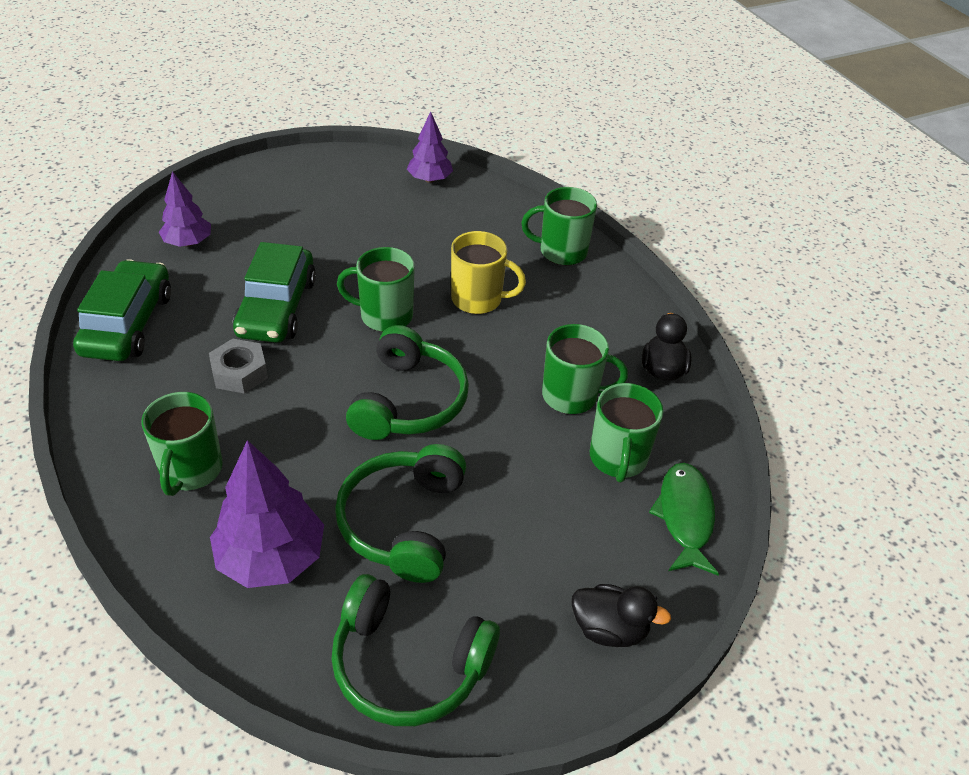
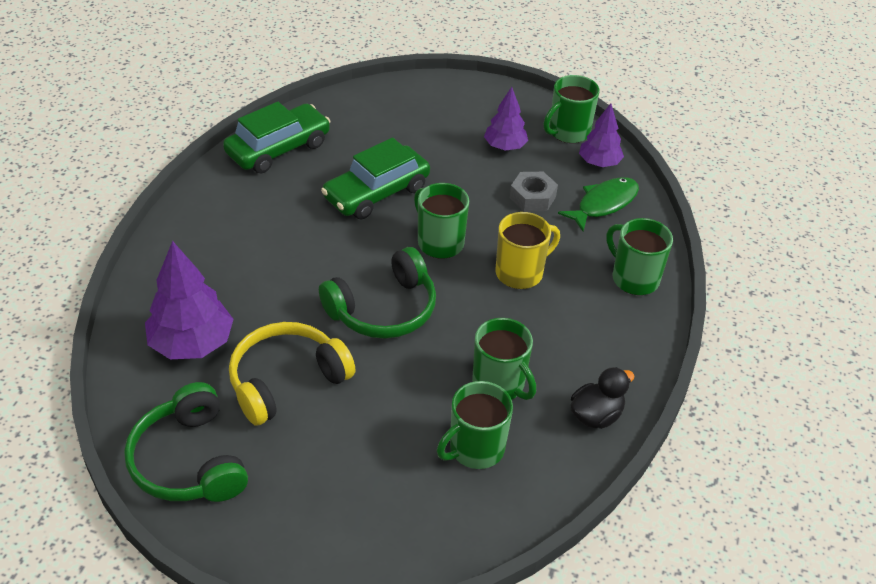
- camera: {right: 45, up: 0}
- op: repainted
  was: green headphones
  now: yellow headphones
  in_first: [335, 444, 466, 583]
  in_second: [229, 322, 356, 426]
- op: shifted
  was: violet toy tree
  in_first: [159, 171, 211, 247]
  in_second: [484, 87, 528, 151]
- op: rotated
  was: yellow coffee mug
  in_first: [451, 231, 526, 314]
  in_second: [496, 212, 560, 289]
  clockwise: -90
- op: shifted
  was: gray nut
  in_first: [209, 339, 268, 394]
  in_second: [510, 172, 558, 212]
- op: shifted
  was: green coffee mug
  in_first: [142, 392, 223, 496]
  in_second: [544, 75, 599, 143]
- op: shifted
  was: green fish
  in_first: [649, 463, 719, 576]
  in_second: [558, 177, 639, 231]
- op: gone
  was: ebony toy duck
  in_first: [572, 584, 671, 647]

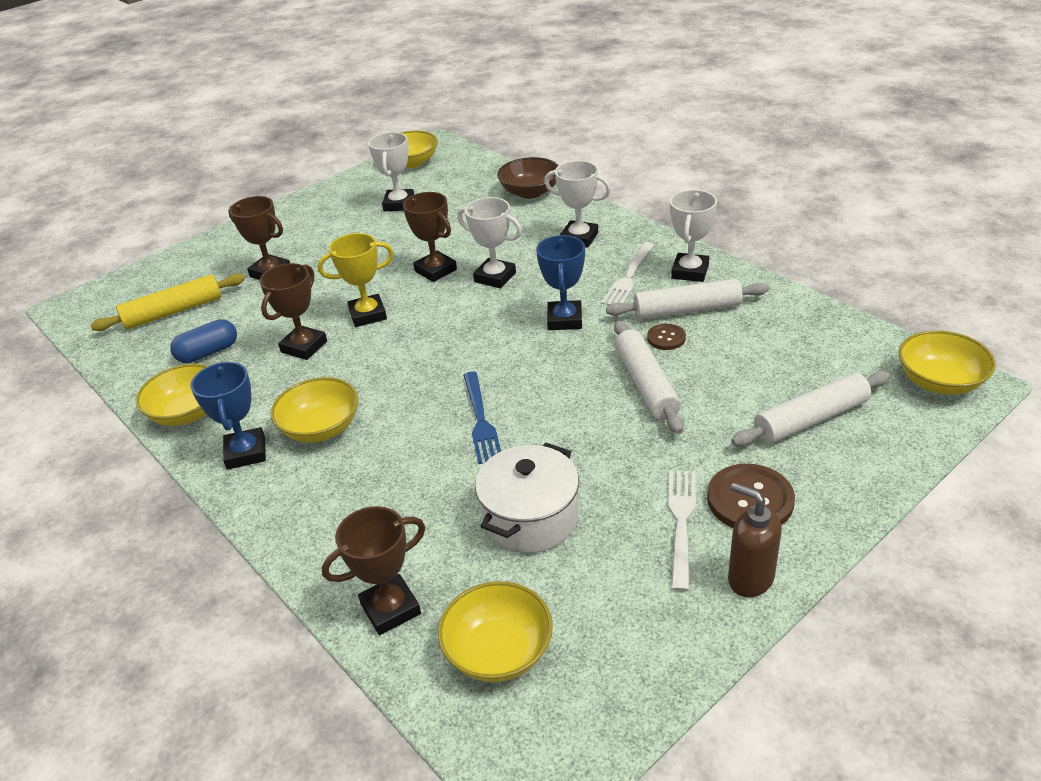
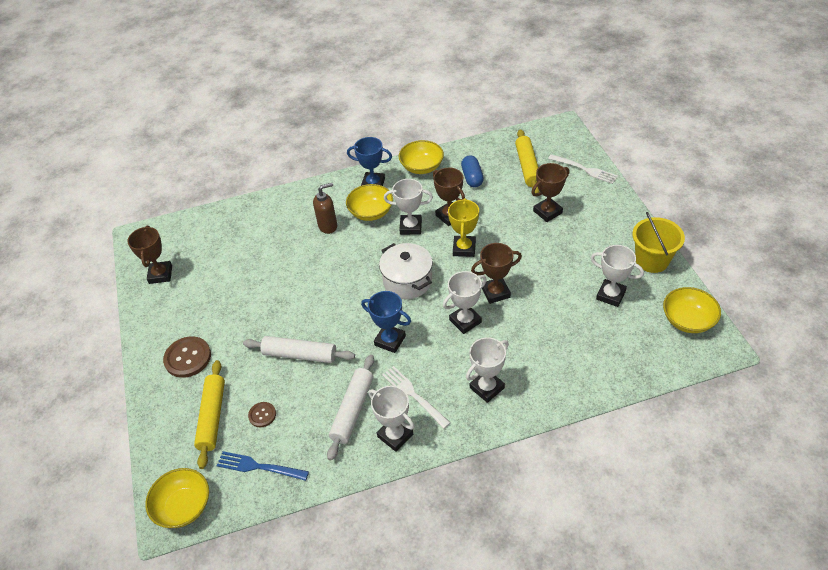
- camera: {right: 115, up: 10}
- op: shifted
  was: russet award cup
  in_first: [322, 506, 425, 635]
  in_second: [128, 226, 172, 284]
- op: repainted
  was: pure white dough roller
  now: yellow dough roller
  in_first: [731, 371, 890, 446]
  in_second: [194, 360, 225, 469]
- op: shifted
  was: cobalt table fork
  in_first: [463, 371, 501, 464]
  in_second: [217, 451, 309, 481]
- op: shifted
  was: russet shirt button
  in_first: [647, 324, 686, 350]
  in_second: [248, 402, 276, 427]
- op: shifted
  was: russet soap pump
  in_first: [728, 483, 782, 597]
  in_second: [313, 183, 337, 234]
- op: shifted
  was: pure white stockpot
  in_first: [475, 443, 579, 553]
  in_second: [379, 243, 433, 299]
- op: new
  now: pure white award cup
  in_second: [384, 179, 433, 235]
- op: shifted
  was: pure white table fork
  in_first: [668, 470, 696, 592]
  in_second: [548, 154, 618, 184]
- op: new
  now: yellow pail
  in_second: [632, 212, 685, 273]
- op: gone
  was: yellow bowl
  in_first: [438, 581, 553, 682]
- op: gone
  was: russet bowl
  in_first: [497, 157, 559, 199]

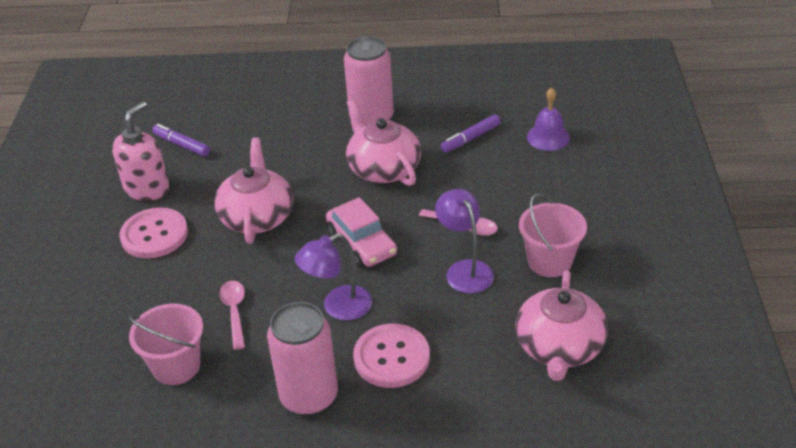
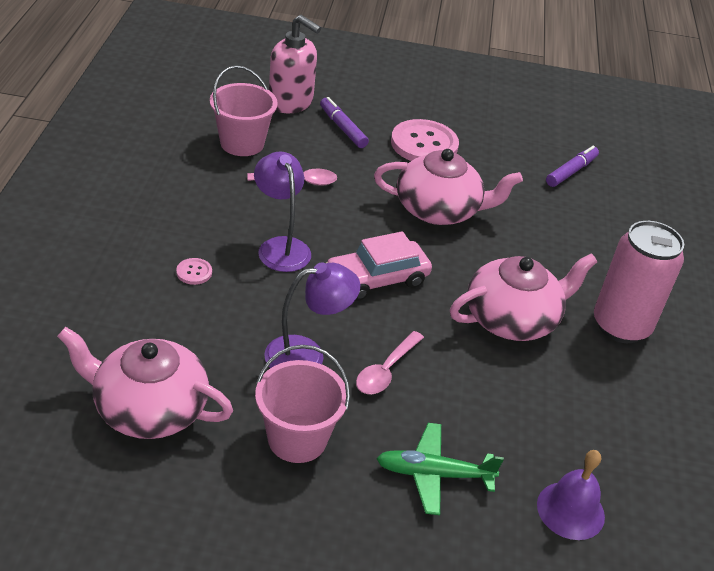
- camera: {right: 90, up: 0}
- op: scaled
  was: rosy shirt button
  in_first: [353, 324, 430, 388]
  in_second: [176, 258, 212, 285]
  ratio: 0.43
- op: shifted
  was: rosy soap pump
  in_first: [112, 102, 169, 201]
  in_second: [269, 15, 321, 113]
- op: shifted
  was: violet felt pen
  in_first: [441, 115, 500, 153]
  in_second: [320, 97, 369, 148]
- op: new
  now: green toy plane
  in_second: [377, 423, 504, 515]
- op: gone
  was: rosy soda can
  in_first: [267, 302, 338, 416]

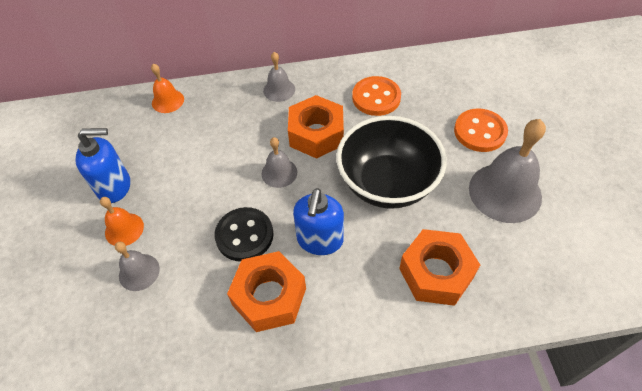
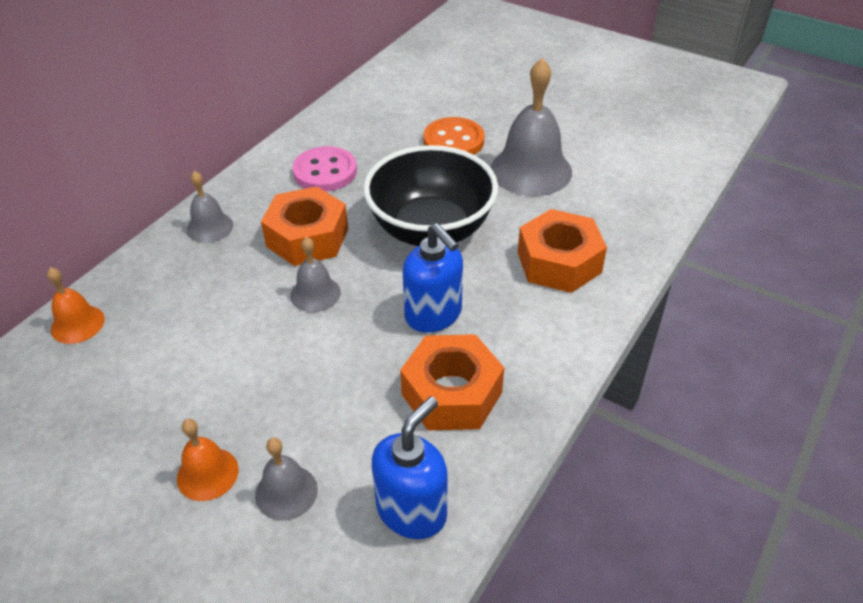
- camera: {right: -50, up: -10}
- op: repainted
  was: orange-coloured shirt button
  now: rosy shirt button
  in_first: [352, 76, 401, 116]
  in_second: [292, 146, 357, 192]
- op: shifted
  was: cobalt soap pump
  in_first: [75, 128, 130, 203]
  in_second: [372, 396, 448, 539]
- op: gone
  was: ebony shirt button
  in_first: [215, 207, 274, 262]

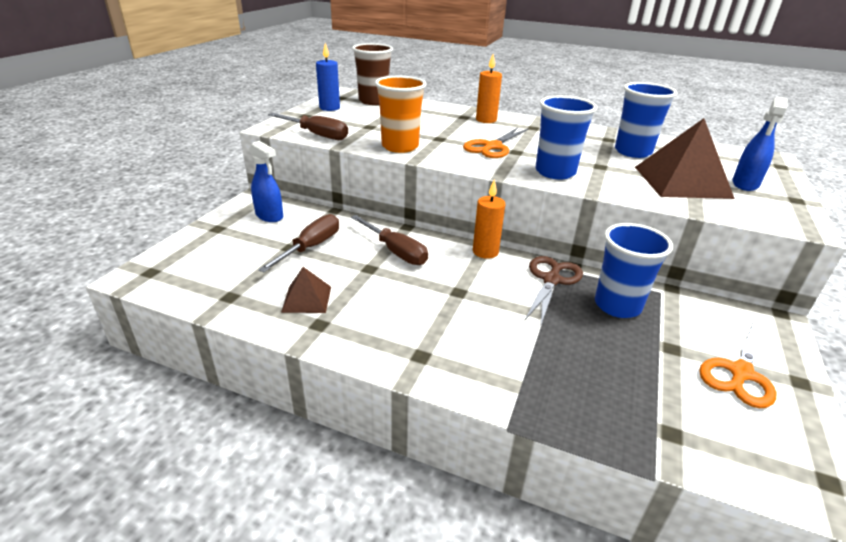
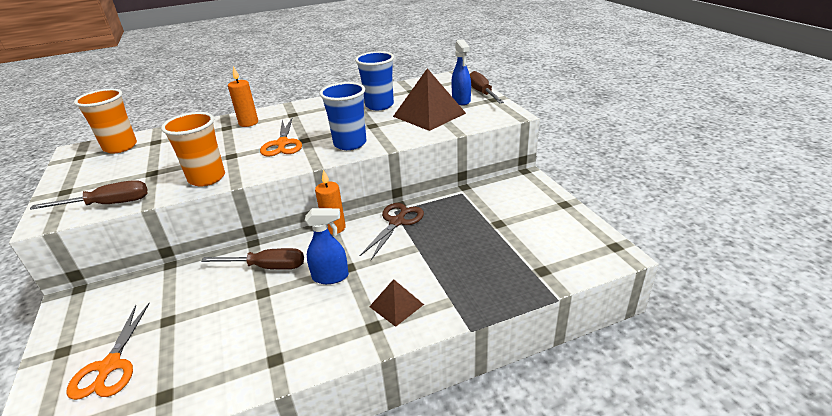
- camera: {right: -40, up: 0}
- op: shifted
  was: orange-coloured pair of scissors
  in_first: [699, 322, 776, 408]
  in_second: [66, 303, 150, 400]
- op: repainted
  was: russet beaker
  now: orange-coloured beaker
  in_first: [352, 43, 393, 105]
  in_second: [74, 89, 137, 154]
- op: shifted
  was: cobalt spray bottle
  in_first: [249, 141, 283, 222]
  in_second: [305, 208, 349, 284]
- op: rotated
  was: russet pair of scissors
  in_first: [525, 256, 583, 327]
  in_second: [360, 203, 424, 260]
  clockwise: 45
- op: shifted
  was: russet pyramid shape
  in_first: [281, 267, 331, 313]
  in_second: [369, 279, 424, 327]
- op: shifted
  was: russet screwdriver
  in_first: [258, 214, 339, 273]
  in_second: [470, 71, 504, 103]
- op: gone
  was: cobalt pillar candle
  in_first: [316, 43, 340, 111]
- op: gone
  was: cobalt beaker
  in_first: [595, 223, 673, 318]

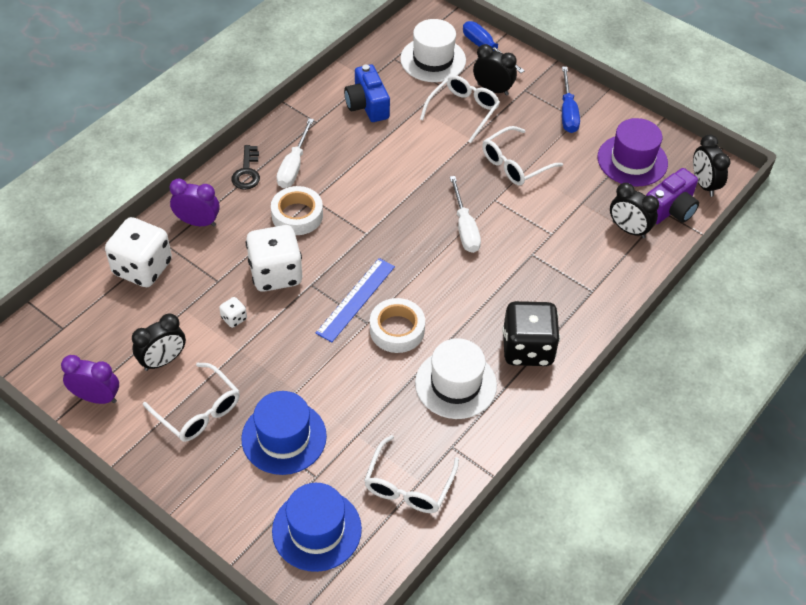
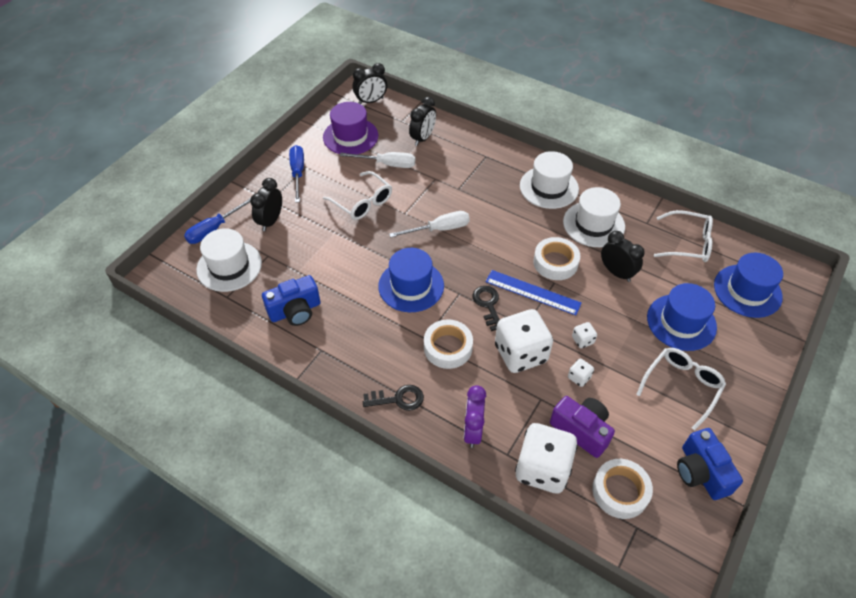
- camera: {right: -95, up: 0}
- op: rotated
  was: cobalt screwdriver
  in_first: [562, 67, 580, 133]
  in_second: [289, 145, 304, 203]
  clockwise: -90
- op: shifted
  was: pure white screwdriver
  in_first: [276, 118, 314, 188]
  in_second: [340, 152, 415, 168]
- op: new
  now: cobalt hat
  in_second: [378, 248, 444, 312]
- op: new
  now: ebony door key
  in_second: [473, 286, 500, 331]
- op: swapped
  was: ebony game die
  now: pure white hat
  in_first: [502, 301, 560, 366]
  in_second: [520, 151, 579, 209]
- op: shifted
  was: violet photo camera
  in_first: [646, 168, 699, 224]
  in_second: [550, 396, 615, 458]
- op: new
  now: pure white game die
  in_second: [572, 322, 597, 348]
- op: new
  now: pure white tape
  in_second: [592, 459, 653, 519]
- op: shifted
  was: ebony clock
  in_first: [132, 313, 186, 371]
  in_second: [601, 231, 645, 282]
- op: swapped
  was: violet clock
  now: cobalt photo camera
  in_first: [61, 355, 119, 404]
  in_second: [677, 428, 743, 500]
- op: gone
  was: pure white glasses
  in_first: [420, 75, 500, 143]

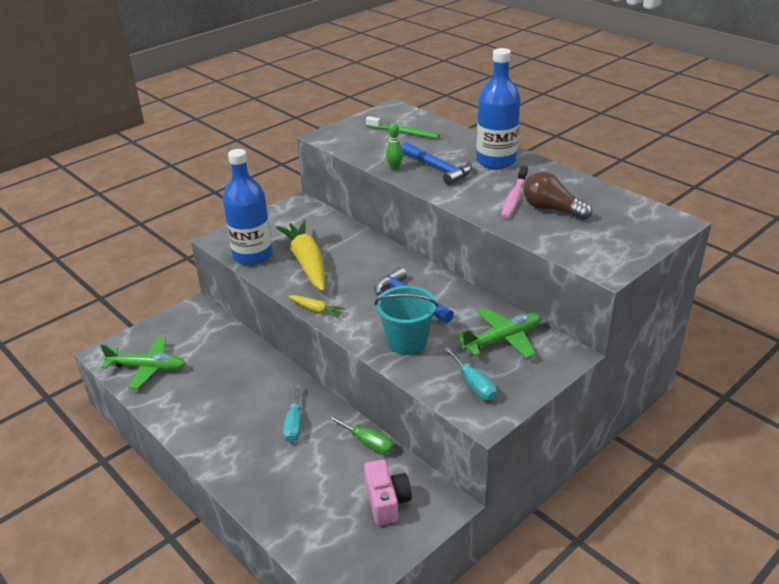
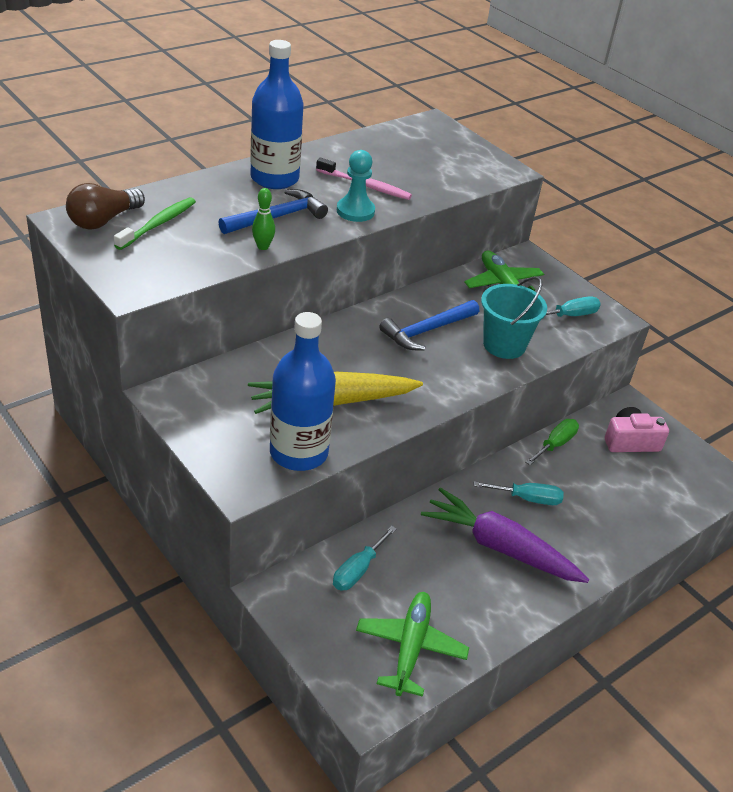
- camera: {right: -90, up: 5}
- op: shifted
  was: russet lightbulb
  in_first: [524, 171, 592, 220]
  in_second: [66, 183, 145, 230]
- op: new
  now: turquoise screwdriver
  in_second: [333, 526, 397, 590]
- op: new
  now: turquoise chess pawn
  in_second: [337, 150, 375, 222]
- op: new
  now: violet toy carrot
  in_second: [421, 487, 589, 583]
- op: gone
  was: yellow toy carrot
  in_first: [289, 295, 345, 318]

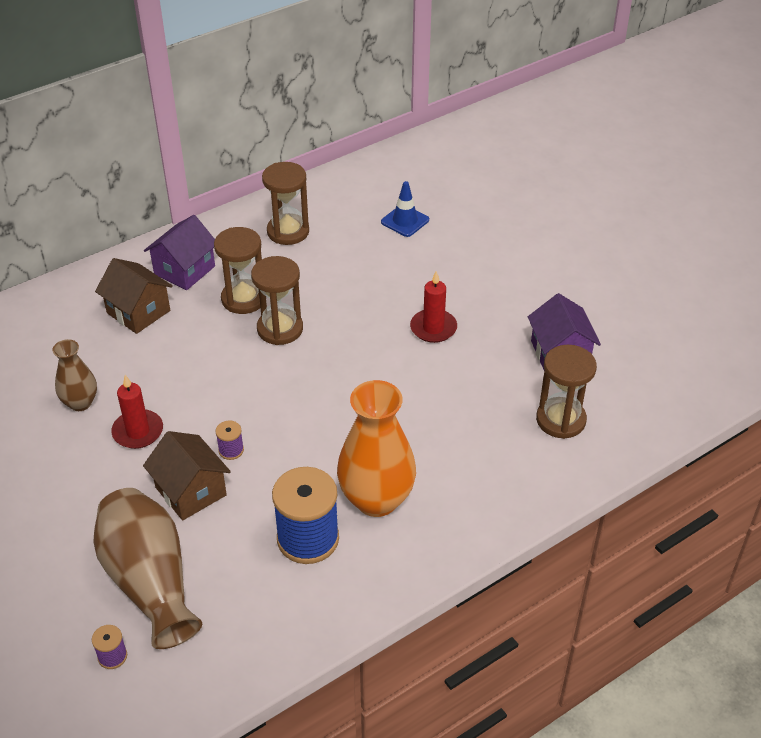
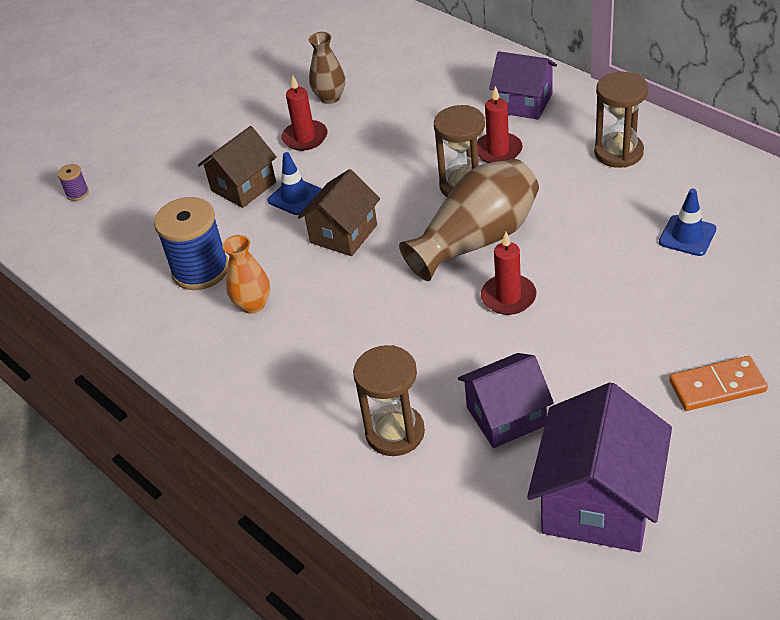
- camera: {right: 85, up: 0}
- op: scaled
  was: orange-coloured flower vase
  in_first: [337, 380, 416, 517]
  in_second: [222, 235, 270, 314]
  ratio: 0.56
- op: swapped
  was: violet spool
  now: cobalt traffic cone
  in_first: [216, 421, 244, 460]
  in_second: [268, 152, 322, 215]
- op: shifted
  was: russet toy house
  in_first: [95, 258, 173, 334]
  in_second: [298, 169, 380, 256]
- op: shifted
  was: russet flower vase
  in_first: [93, 488, 202, 649]
  in_second: [399, 159, 539, 281]
- op: swapped
  was: russet hourglass
  now: scarlet pillar candle
  in_first: [214, 227, 262, 314]
  in_second: [477, 86, 523, 163]
- op: new
  now: violet toy house
  in_second: [527, 382, 672, 552]
- op: new
  now: orange-coloured domino
  in_second: [669, 356, 768, 411]

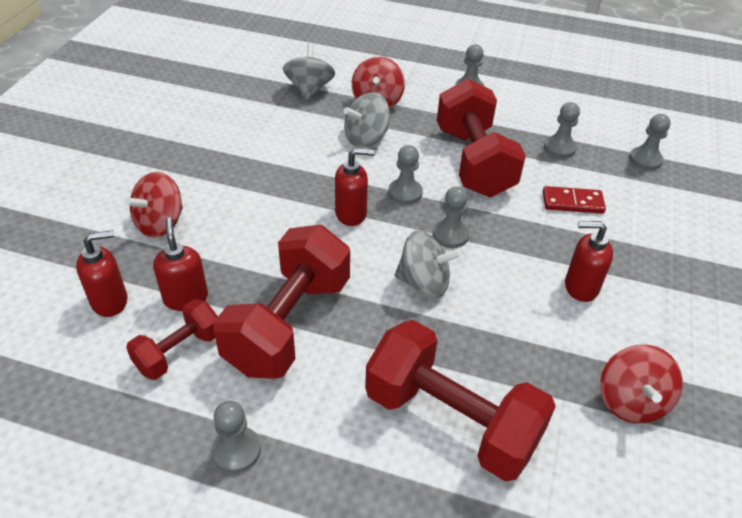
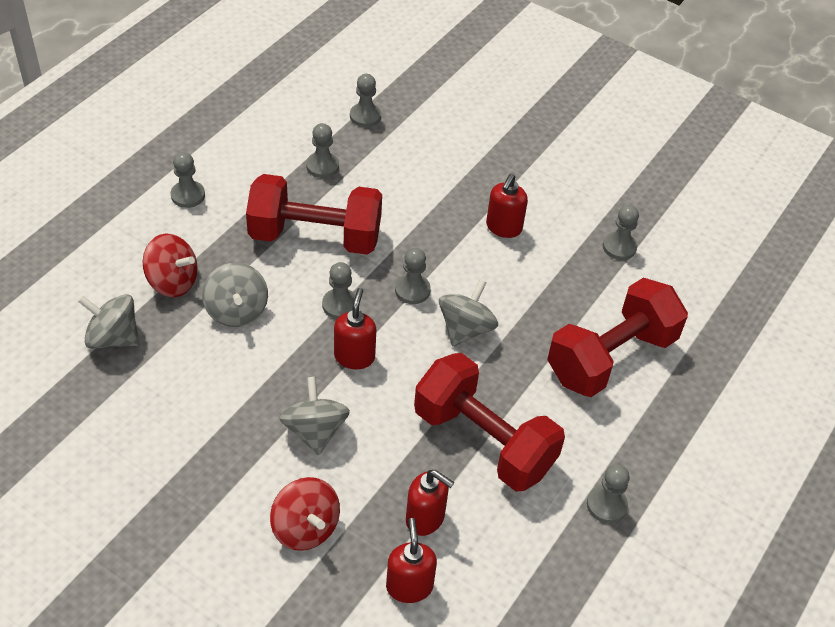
- camera: {right: -75, up: 5}
- op: new
  now: gray spinning top
  in_second: [279, 377, 350, 455]
- op: rotated
  was: scarlet soap pump
  in_first: [153, 218, 208, 311]
  in_second: [406, 470, 454, 536]
  clockwise: -150
- op: swapped
  was: scarlet spinning top
  now: gray chess pawn
  in_first: [600, 344, 683, 424]
  in_second: [603, 205, 639, 260]
- op: gone
  was: scarlet hand weight
  in_first: [126, 299, 218, 380]
- op: gone
  was: scarlet domino
  in_first: [543, 186, 606, 214]

